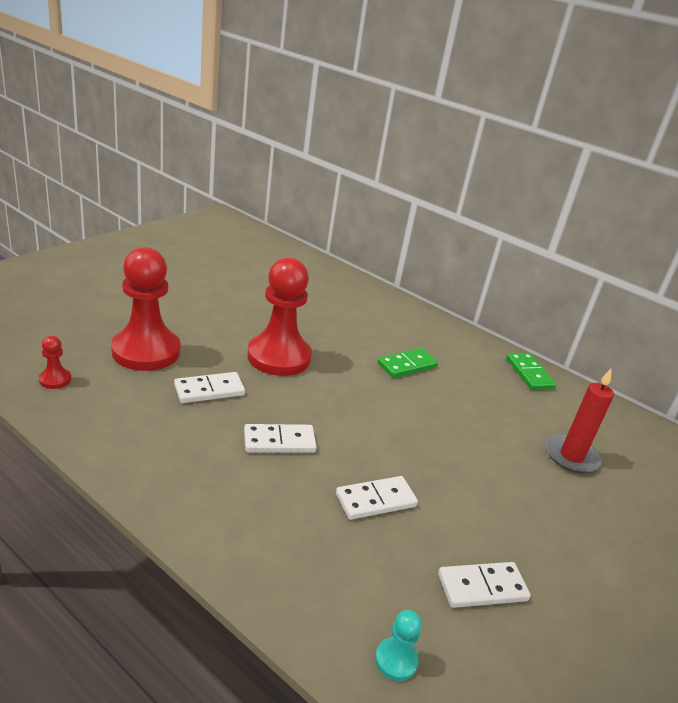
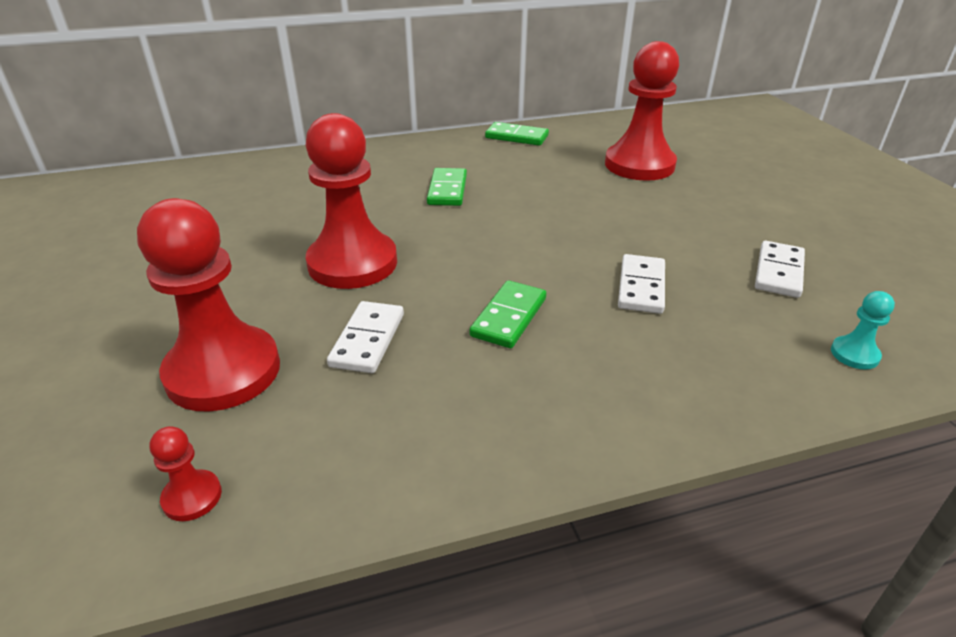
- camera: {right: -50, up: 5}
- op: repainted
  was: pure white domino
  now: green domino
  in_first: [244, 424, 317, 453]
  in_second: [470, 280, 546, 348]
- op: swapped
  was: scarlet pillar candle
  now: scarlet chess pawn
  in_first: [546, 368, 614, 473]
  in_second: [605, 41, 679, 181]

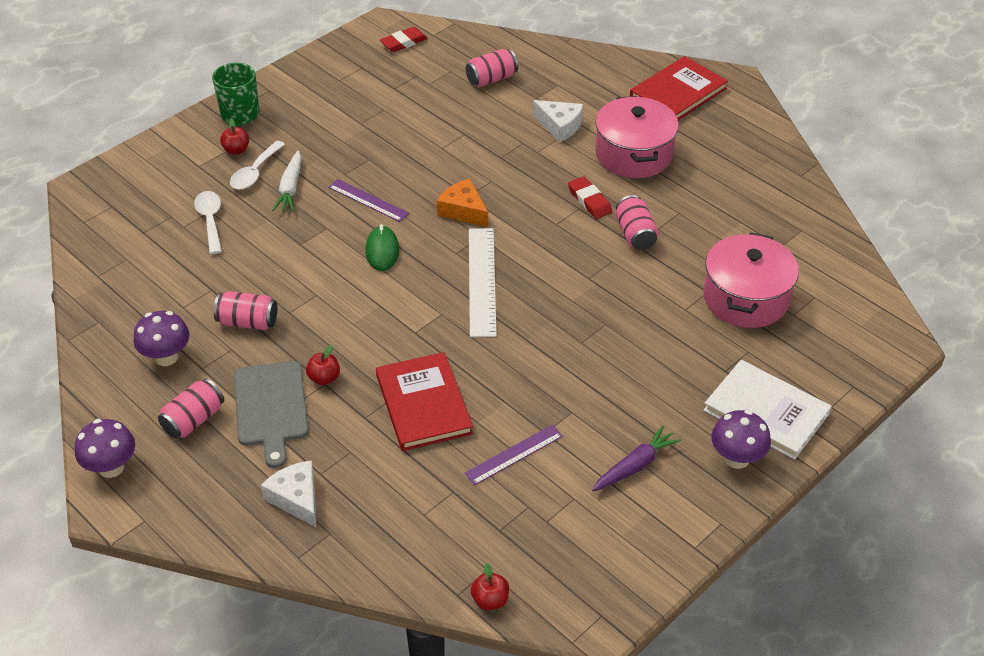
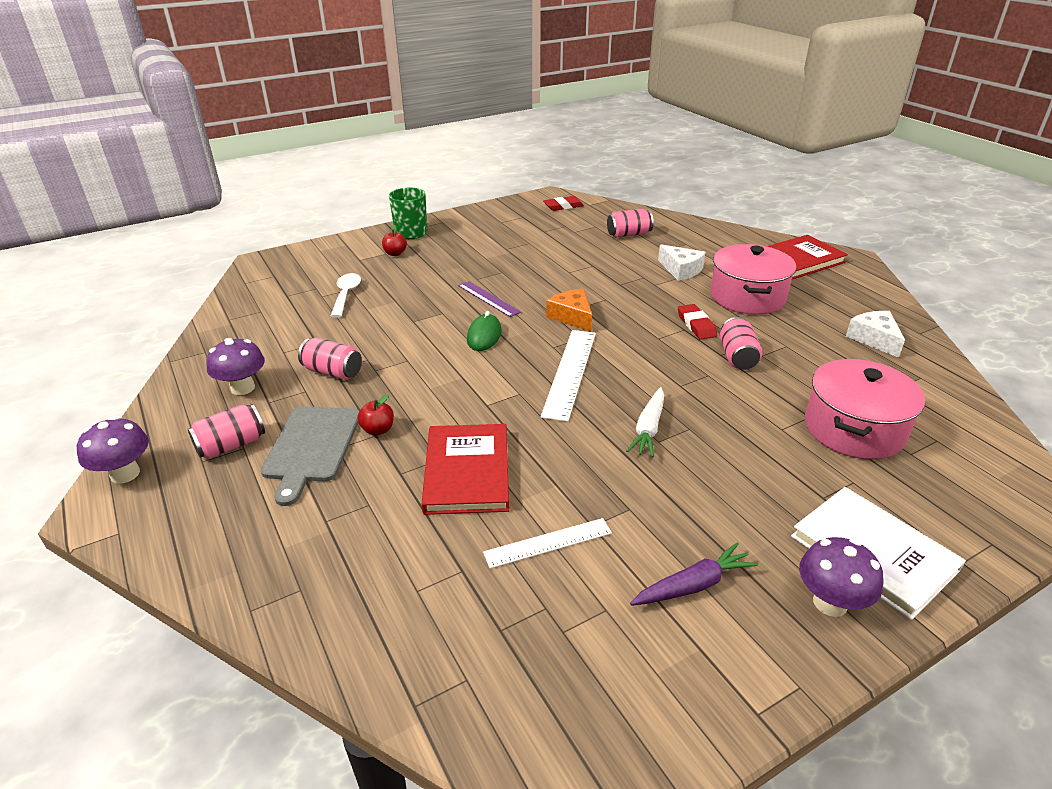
- camera: {right: 15, up: -10}
- op: repainted
  was: violet straightedge
  now: pure white straightedge
  in_first: [465, 425, 563, 485]
  in_second: [483, 518, 612, 568]
- op: shifted
  was: pure white toy carrot
  in_first: [272, 151, 301, 212]
  in_second: [626, 387, 664, 458]
- op: shifted
  was: pure white cheese wedge
  in_first: [261, 460, 316, 527]
  in_second: [846, 311, 905, 358]
- op: gone
  was: pure white tablespoon
  in_first: [230, 141, 285, 190]
- op: gone
  was: scarlet toy apple
  in_first: [471, 563, 509, 610]

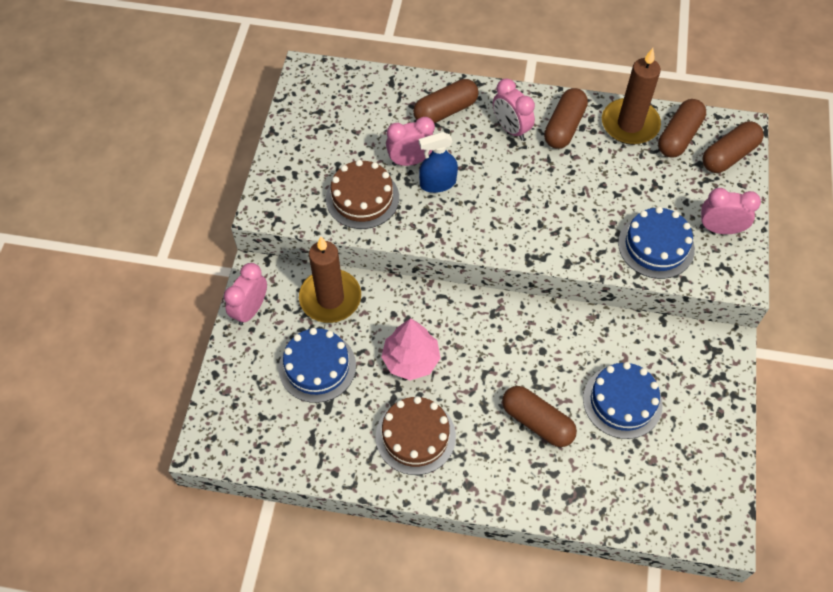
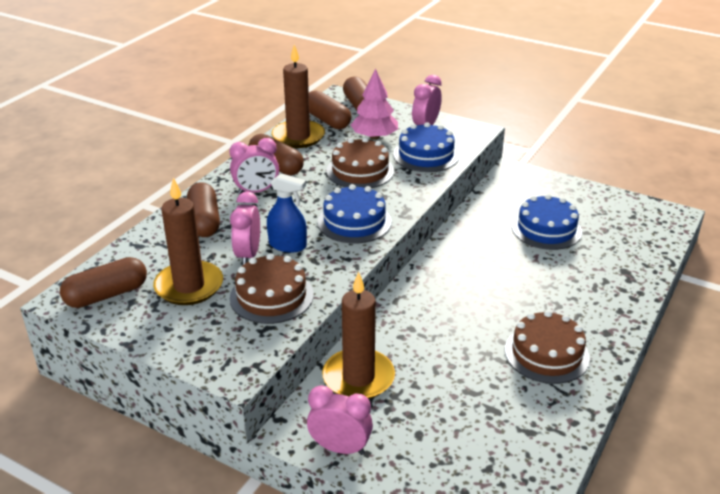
- camera: {right: -70, up: -25}
- op: shifted
  was: russet pill shape
  in_first: [502, 386, 577, 447]
  in_second: [60, 257, 147, 308]
- op: new
  now: russet pillar candle
  in_second: [153, 178, 223, 305]
- op: rotated
  was: cobalt spray bottle
  in_first: [419, 132, 458, 193]
  in_second: [267, 173, 307, 253]
  clockwise: -75
- op: rotated
  was: rosy clock
  in_first: [224, 263, 267, 326]
  in_second: [307, 385, 373, 455]
  clockwise: 150
- op: shifted
  was: cobalt layer cake
  in_first: [279, 328, 356, 403]
  in_second: [317, 184, 392, 243]
- op: new
  now: russet layer cake
  in_second: [326, 137, 394, 188]
- op: shifted
  was: rosy toy tree
  in_first: [381, 318, 441, 380]
  in_second: [351, 68, 398, 140]

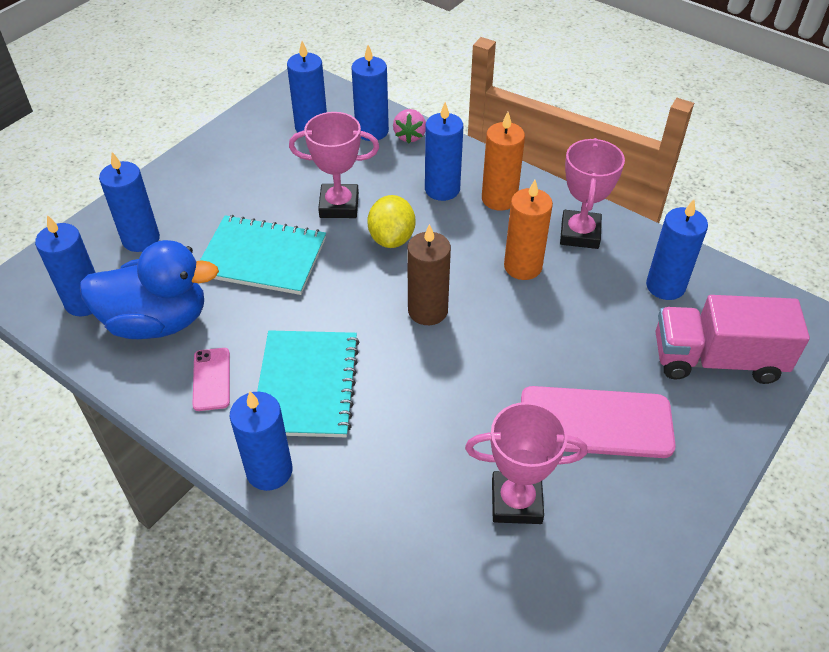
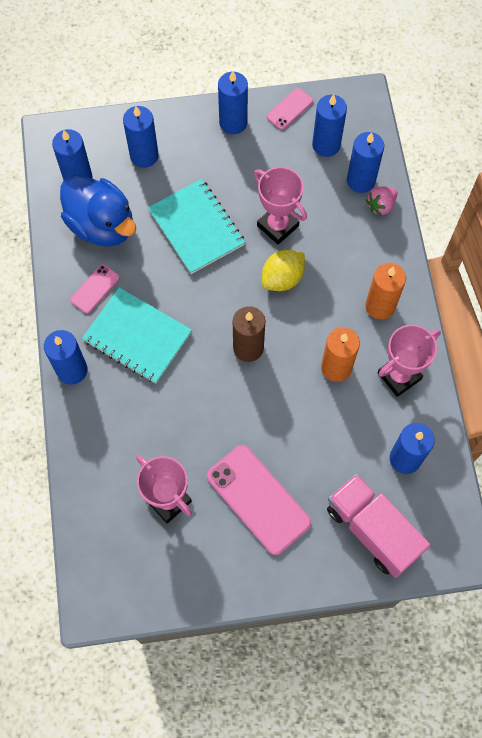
- camera: {right: 45, up: 20}
- op: rotated
  was: turquoise notebook
  in_first: [257, 330, 359, 437]
  in_second: [82, 287, 192, 384]
  clockwise: 75
- op: shifted
  was: cobalt pillar candle
  in_first: [425, 102, 463, 201]
  in_second: [218, 71, 248, 134]
- op: new
  now: rosy mobile phone
  in_second: [267, 88, 313, 130]

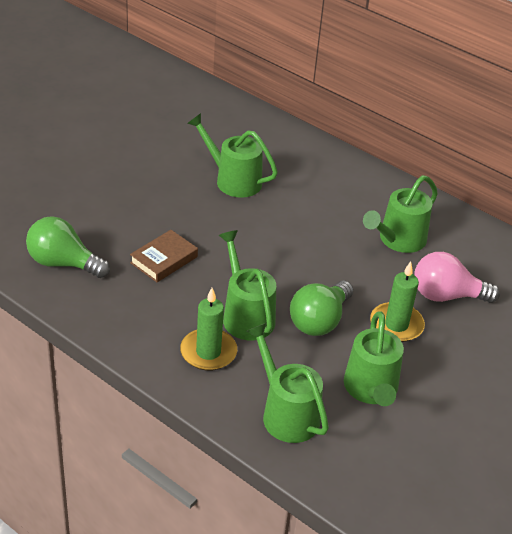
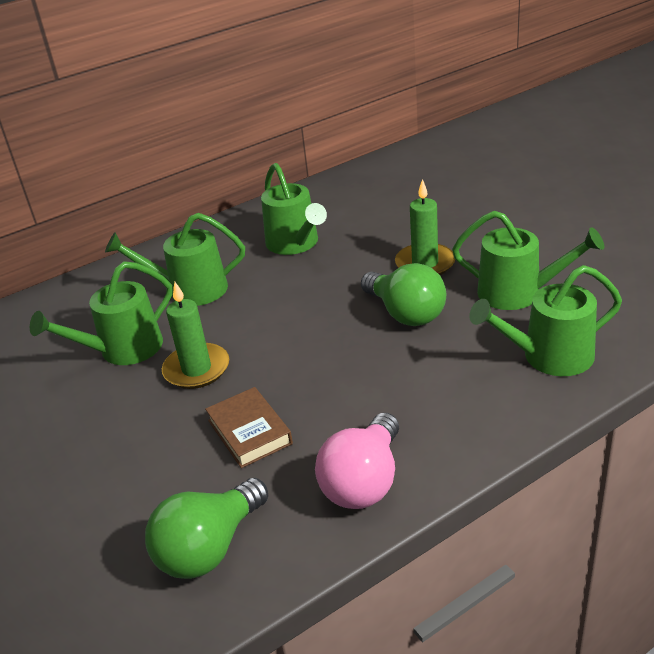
- camera: {right: -65, up: -5}
- op: shifted
  was: green watering pot
  in_first: [219, 230, 276, 340]
  in_second: [105, 213, 245, 306]
- op: shifted
  was: green pillar candle
  in_first: [180, 288, 237, 371]
  in_second: [162, 282, 229, 389]
- op: shifted
  was: rosy lightbulb
  in_first: [414, 252, 500, 303]
  in_second: [315, 413, 399, 509]

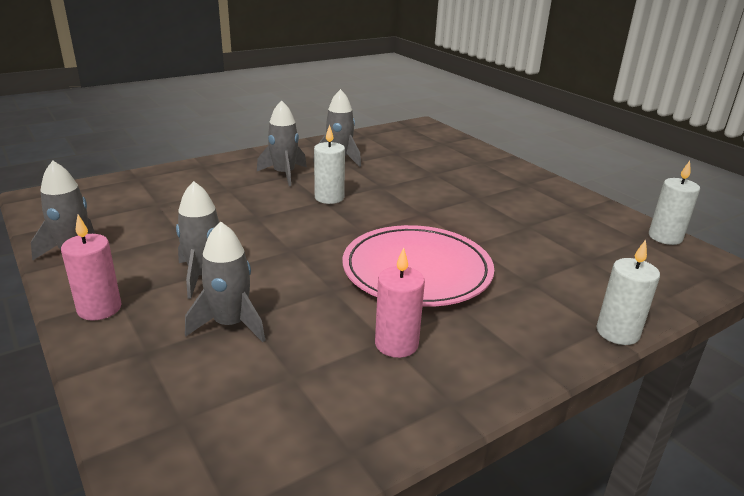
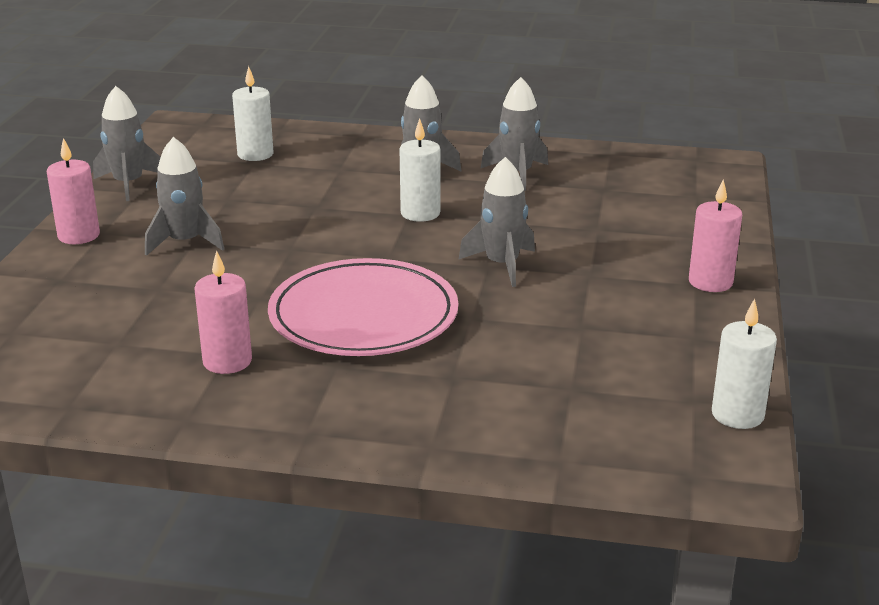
- camera: {right: 45, up: 0}
- op: shifted
  was: pure white pillar candle
  in_first: [597, 240, 660, 345]
  in_second: [232, 66, 274, 161]
- op: shifted
  was: gray rocket
  in_first: [185, 221, 265, 342]
  in_second: [458, 157, 535, 287]
- op: new
  now: rosy pillar candle
  in_second: [689, 180, 742, 292]

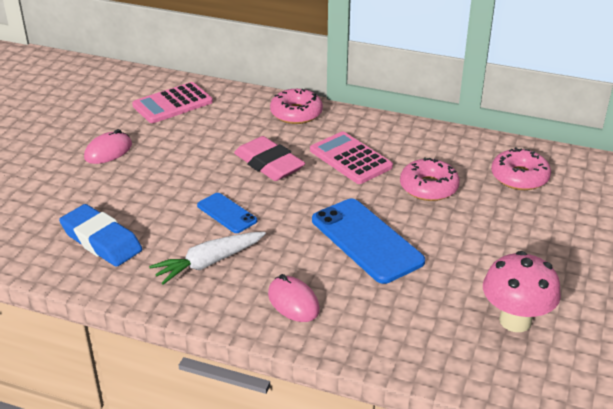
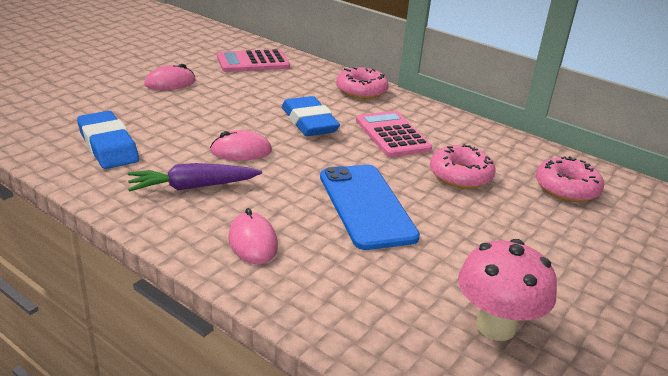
- camera: {right: 15, up: -5}
- op: repainted
  was: pure white toy carrot
  now: violet toy carrot
  in_first: [149, 232, 266, 285]
  in_second: [128, 163, 262, 192]
- op: swapped
  was: cobalt mobile phone
  now: rosy computer mouse
  in_first: [197, 193, 257, 233]
  in_second: [210, 130, 272, 161]
- op: repainted
  was: rosy eraser
  now: cobalt eraser
  in_first: [234, 136, 305, 181]
  in_second: [282, 96, 340, 136]

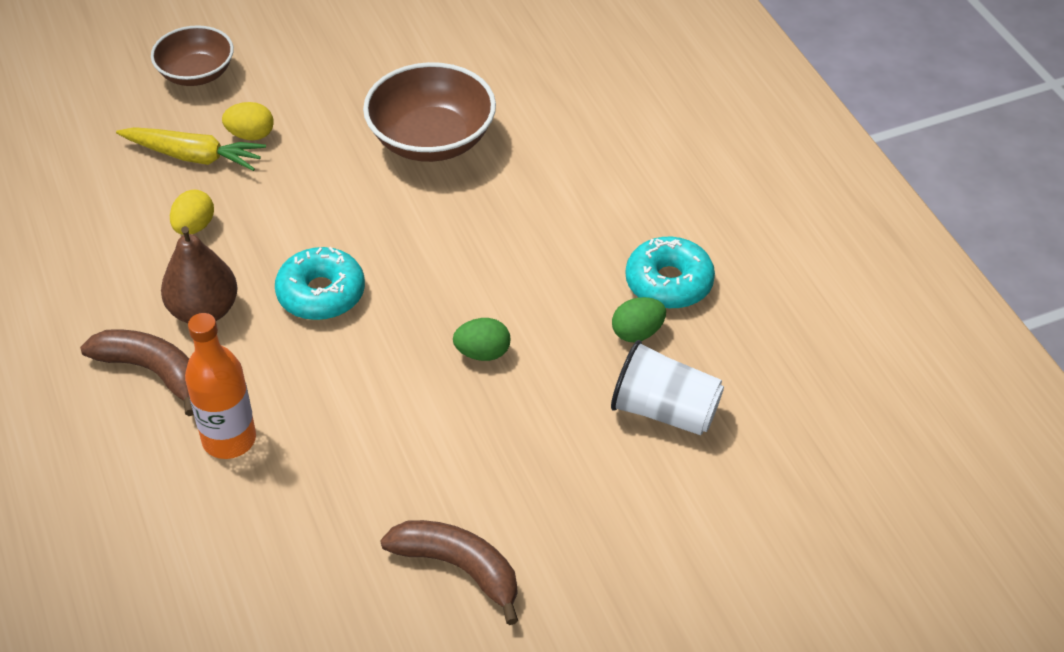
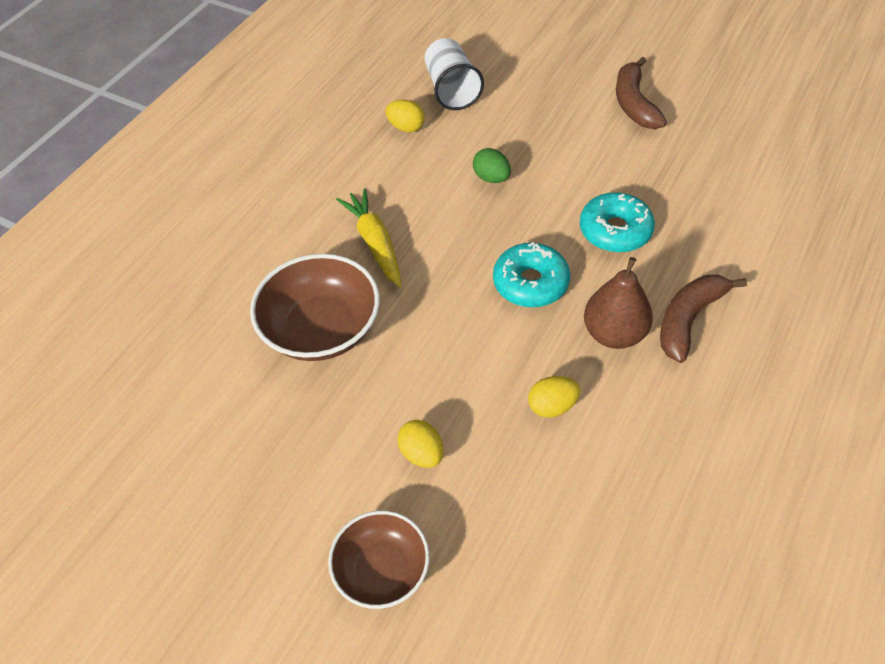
- camera: {right: -125, up: 5}
- op: shifted
  was: yellow toy carrot
  in_first: [116, 127, 266, 171]
  in_second: [336, 188, 401, 287]
- op: repainted
  was: green toy egg
  now: yellow toy egg
  in_first: [612, 297, 666, 342]
  in_second: [386, 100, 425, 132]
- op: shifted
  was: turquoise doughnut
  in_first: [626, 237, 715, 309]
  in_second: [580, 192, 655, 253]
- op: rotated
  was: russet banana
  in_first: [80, 329, 194, 416]
  in_second: [660, 275, 747, 363]
  clockwise: 45
- op: gone
  was: orange-coloured flask
  in_first: [185, 313, 256, 459]

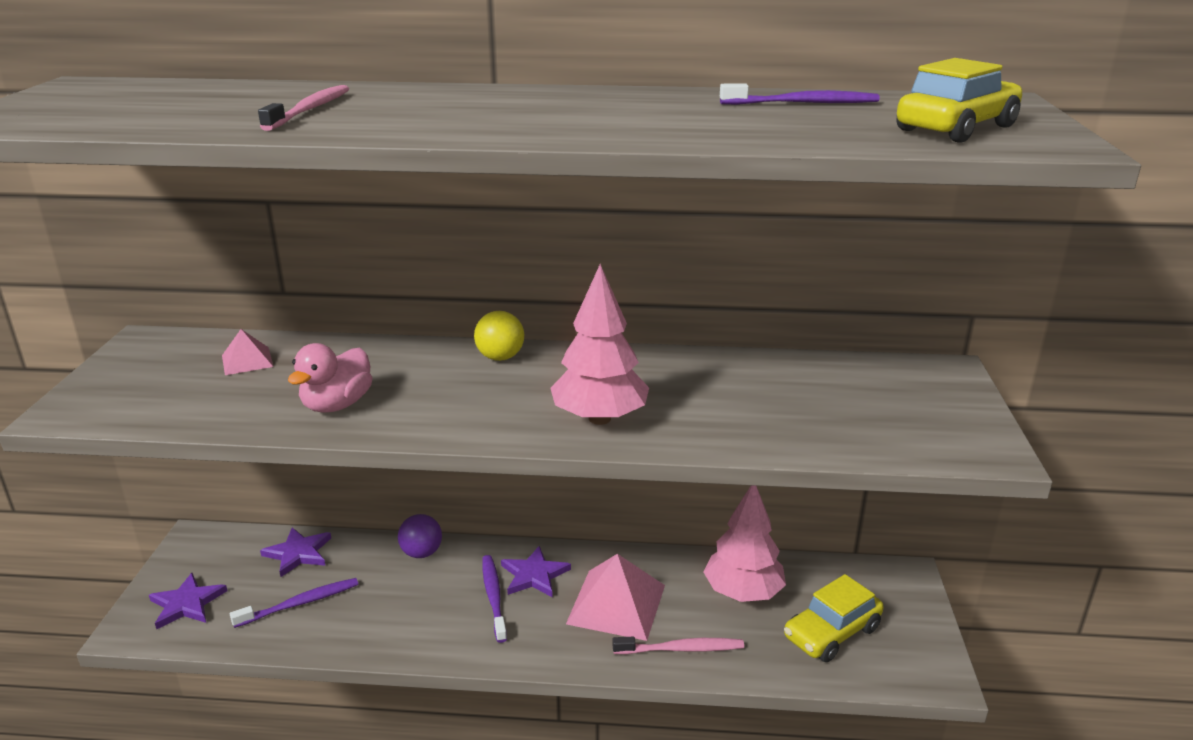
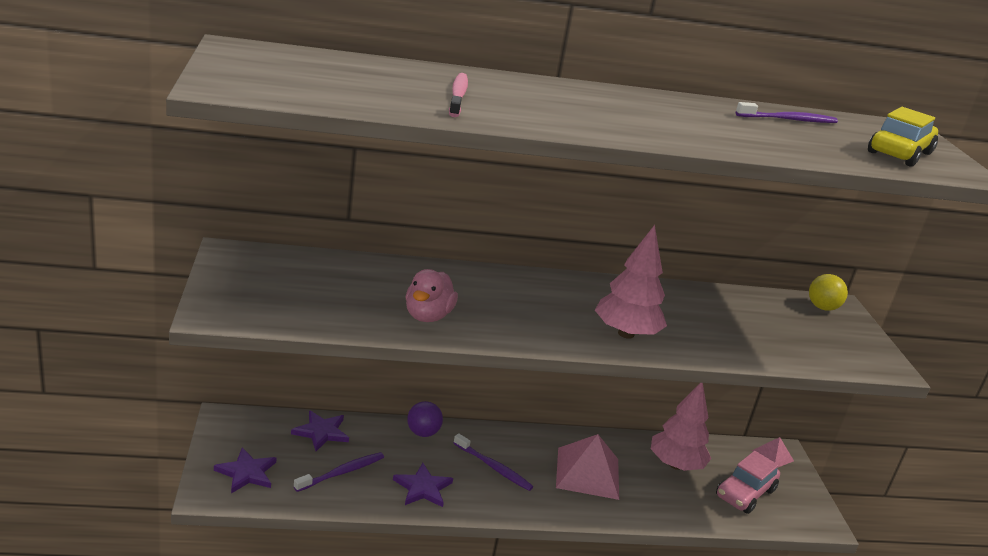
- camera: {right: -15, up: 0}
- op: shifted
  was: violet star
  in_first: [501, 546, 571, 597]
  in_second: [393, 463, 453, 507]
- op: rotated
  was: violet toothbrush
  in_first: [482, 555, 507, 643]
  in_second: [454, 433, 533, 491]
  clockwise: 150
- op: repainted
  was: yellow car
  now: rosy car
  in_first: [784, 574, 884, 662]
  in_second: [716, 451, 780, 514]
- op: shifted
  was: rosy pyramid shape
  in_first: [222, 329, 273, 375]
  in_second: [752, 437, 794, 467]
- op: shifted
  was: yellow play ball
  in_first: [474, 311, 524, 361]
  in_second: [809, 274, 848, 311]
- op: gone
  was: rosy toothbrush
  in_first: [613, 637, 744, 654]

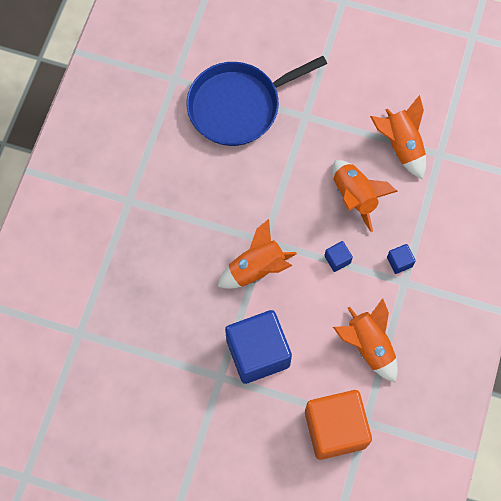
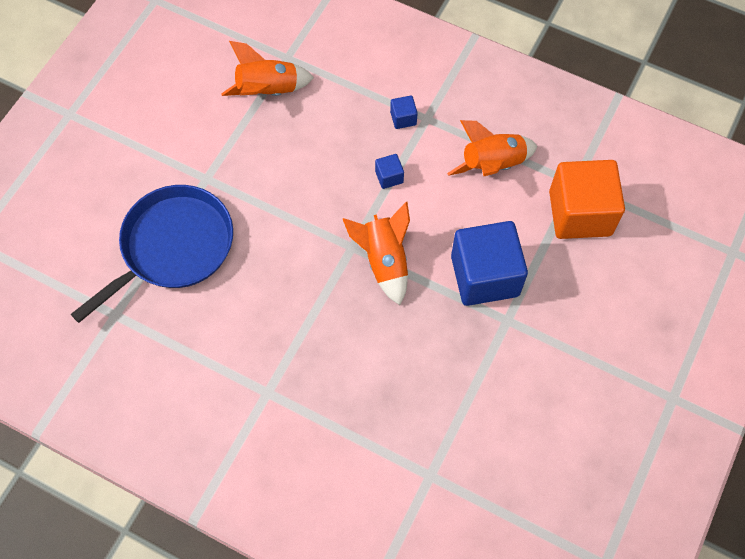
- camera: {right: -80, up: -5}
- op: rotated
  was: cobalt frying pan
  in_first: [187, 56, 327, 146]
  in_second: [71, 185, 233, 323]
  clockwise: -120
- op: gone
  was: orange-coloured rocket
  in_first: [332, 160, 398, 232]

